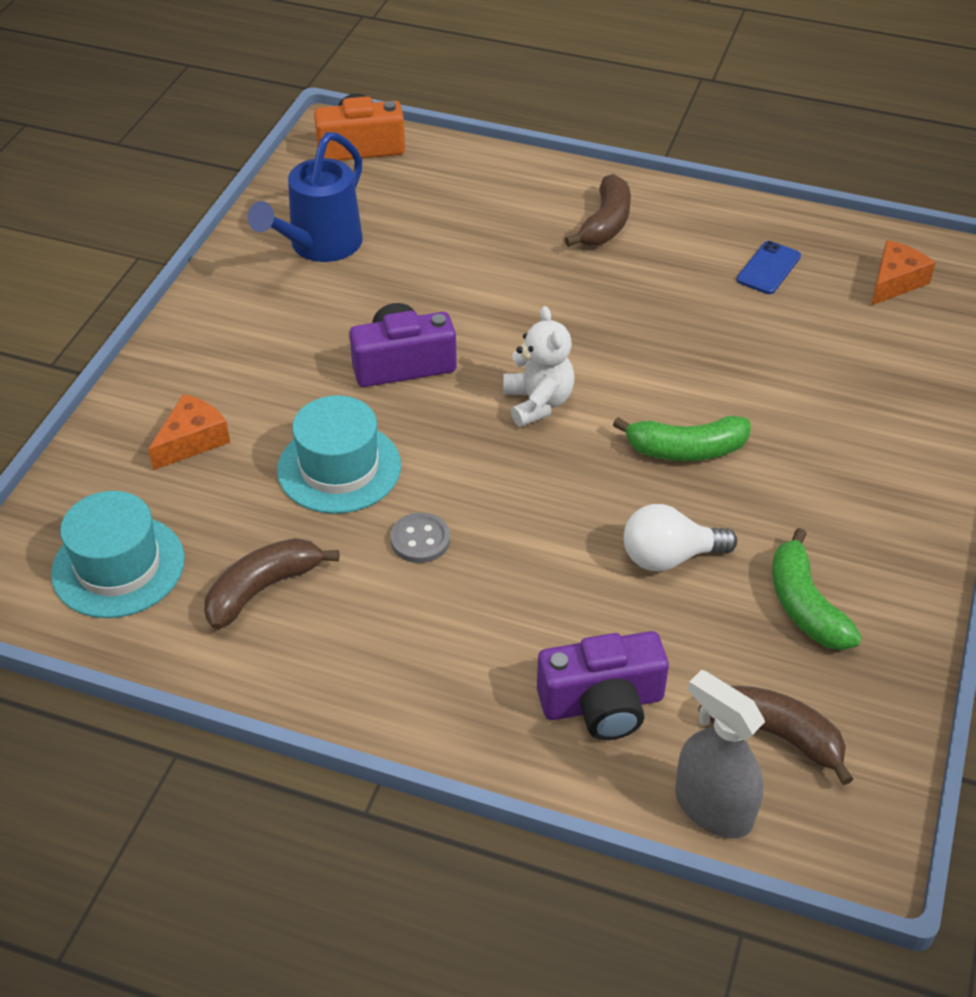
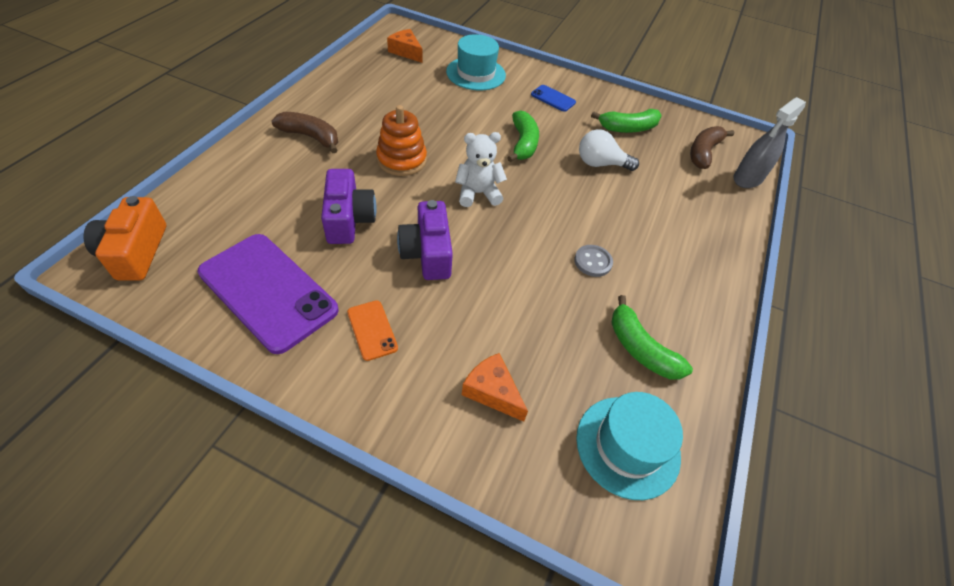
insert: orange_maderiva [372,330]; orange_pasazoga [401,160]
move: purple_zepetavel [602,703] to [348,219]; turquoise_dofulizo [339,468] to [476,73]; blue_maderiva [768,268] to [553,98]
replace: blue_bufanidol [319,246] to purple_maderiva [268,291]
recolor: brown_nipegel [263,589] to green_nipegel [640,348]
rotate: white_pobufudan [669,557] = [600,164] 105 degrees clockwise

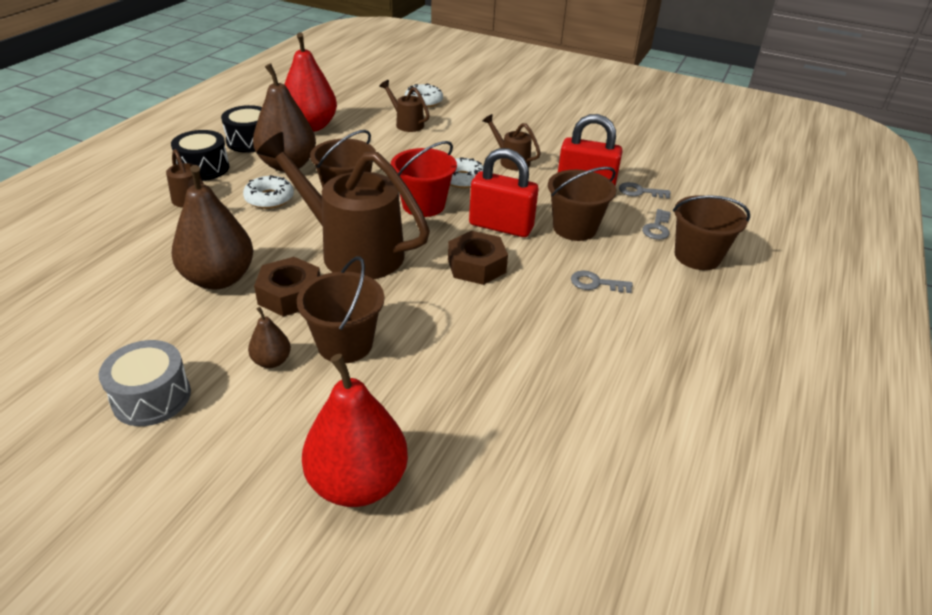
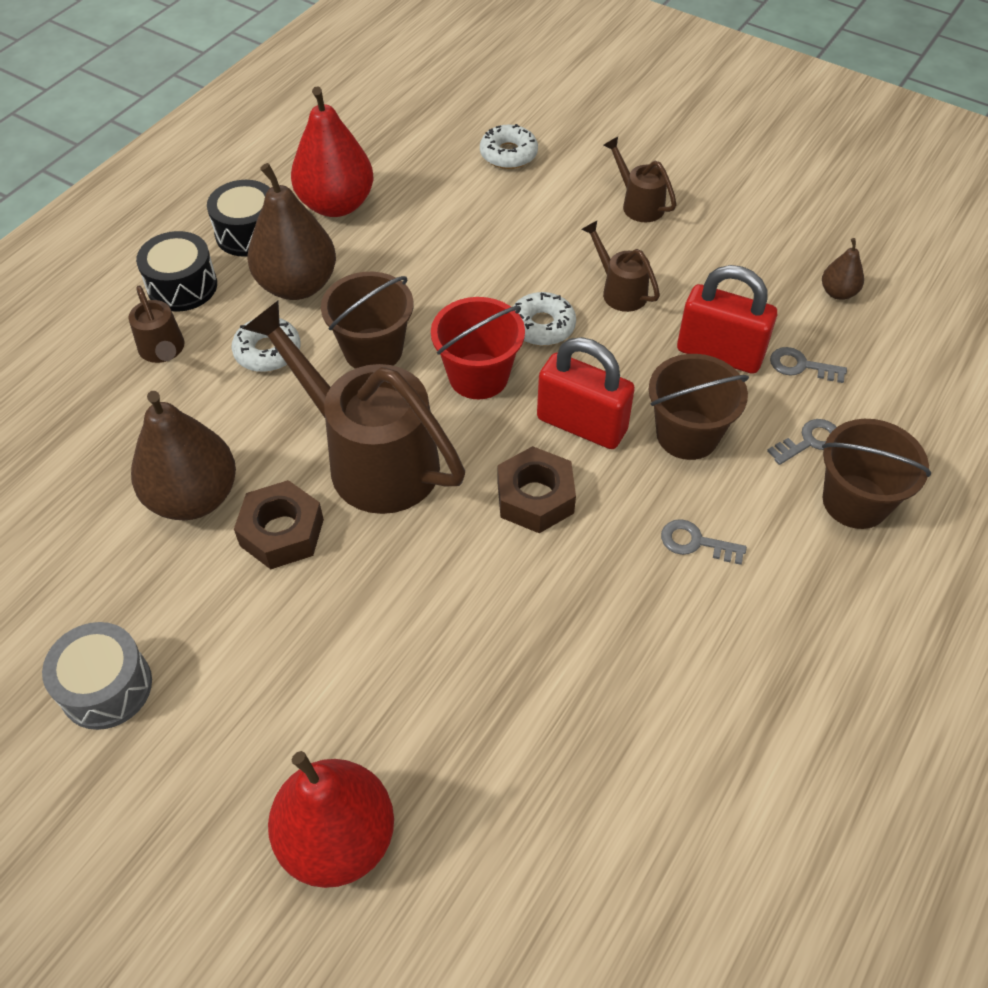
delete: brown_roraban [345,344]
move: brown_bufanidol [406,123] to [638,204]; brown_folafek [272,361] to [838,292]
rotate: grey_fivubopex [657,228] = [809,441] 150 degrees counterclockwise

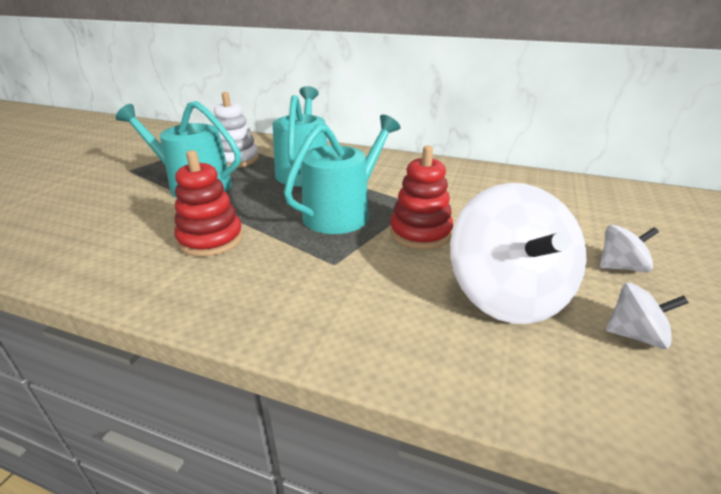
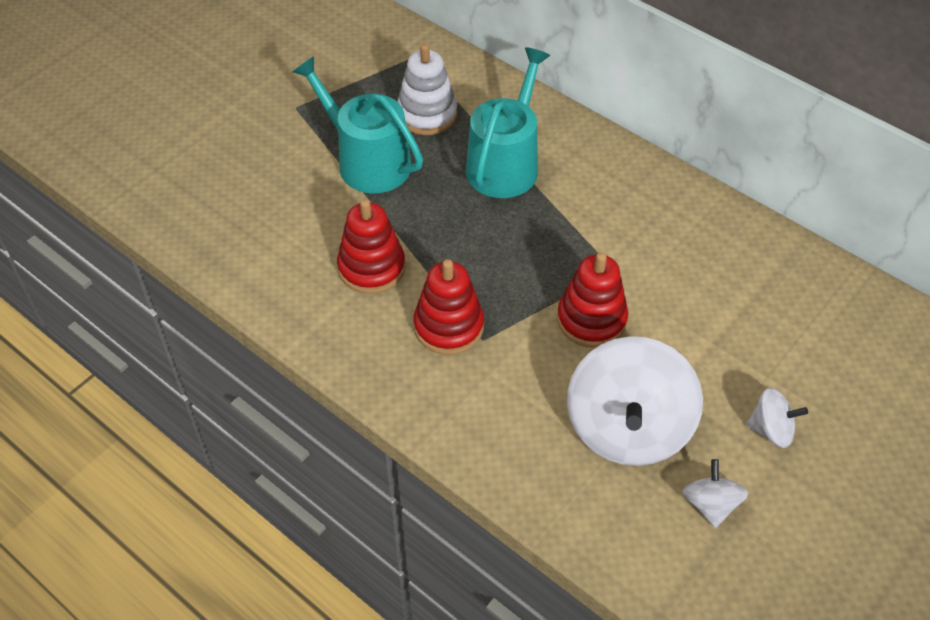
delete: turquoise_bufanidol [342,213]
insert: red_pasazoga [448,326]
rotate: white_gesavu [635,335] = [710,504] 120 degrees counterclockwise

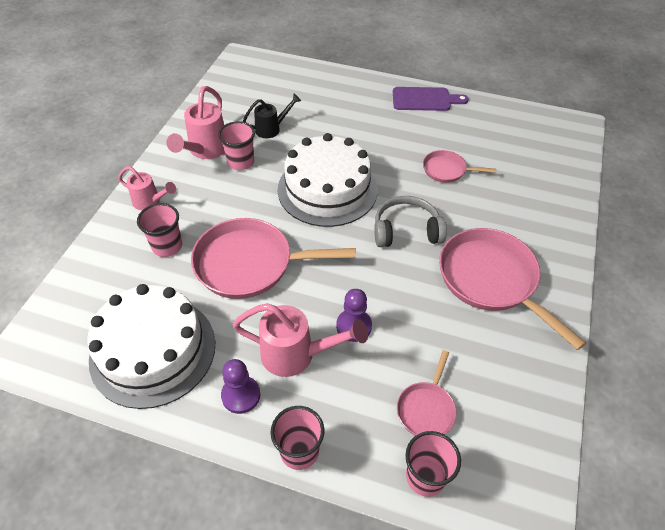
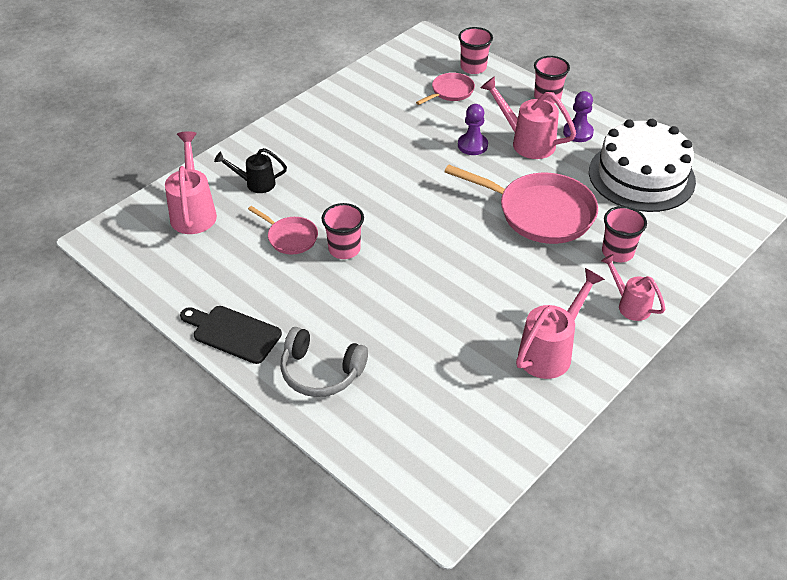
delete: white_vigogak [327,189]; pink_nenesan [492,280]
insert: pink_bufanidol [193,211]
move: black_bufanidol [272,129] to [255,183]; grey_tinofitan [406,230] to [321,372]; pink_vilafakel [241,162] to [344,249]
recolor: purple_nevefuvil [424,99] to black_nevefuvil [233,333]

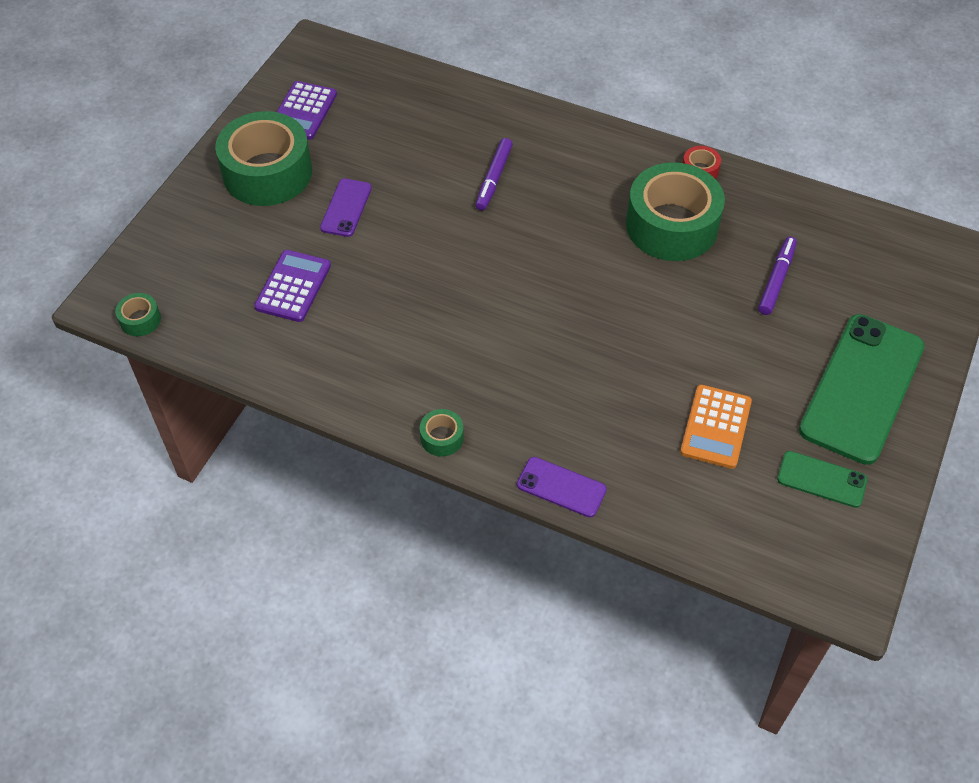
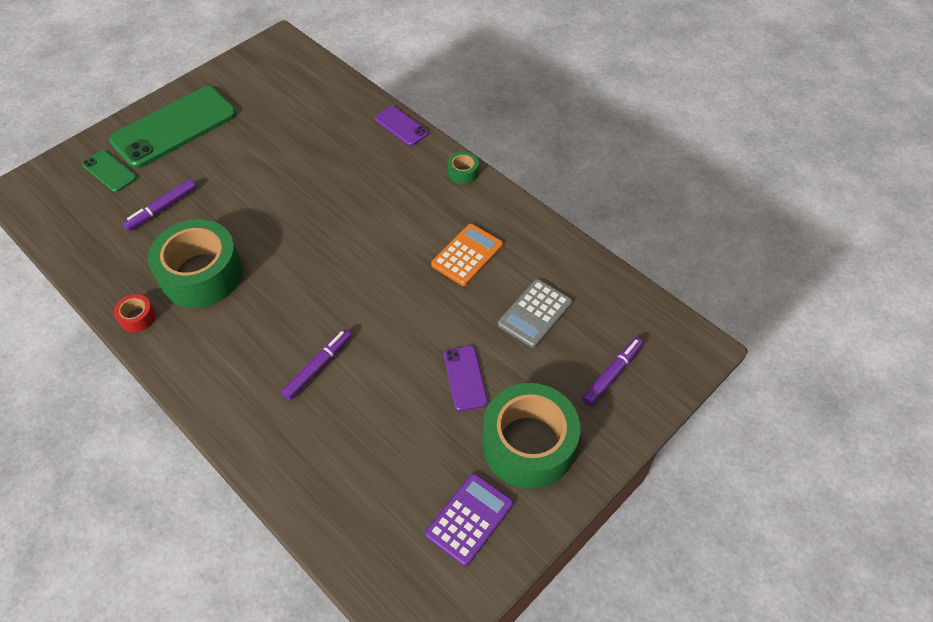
delete: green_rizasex [140,320]
insert: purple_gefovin [612,374]
move: green_maderiva [821,479] to [109,171]; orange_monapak [716,427] to [467,255]
recolor: purple_monapak [293,286] to grey_monapak [535,313]
rotate: purple_maderiva [346,208] = [465,378] 45 degrees counterclockwise

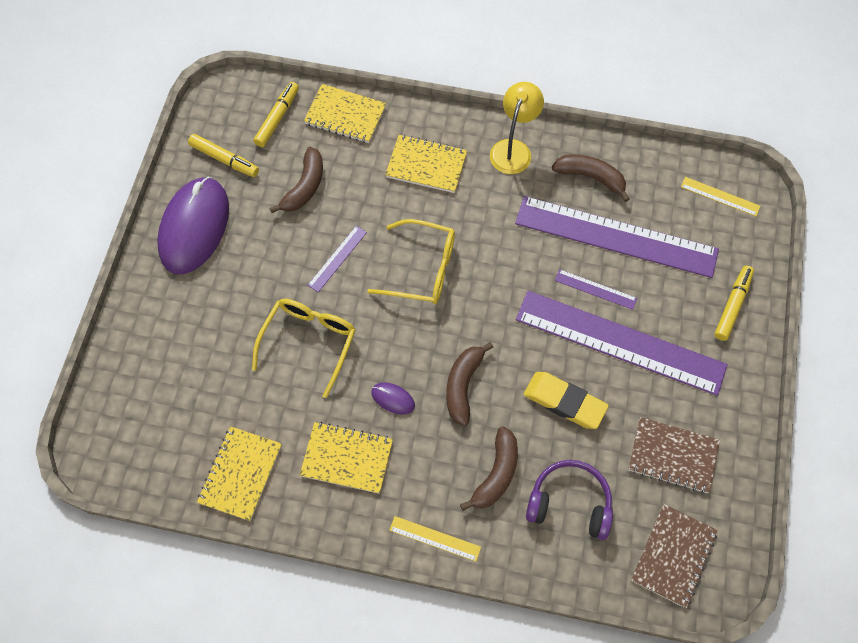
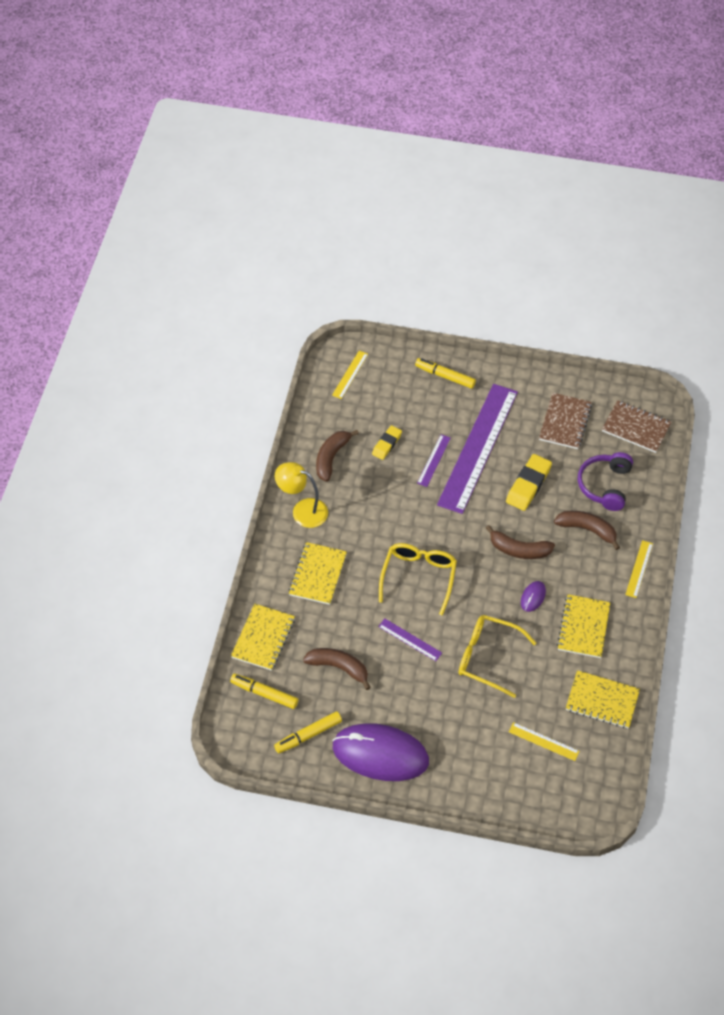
insert: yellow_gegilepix [543,741]
replace: purple_gegilepix [616,236] to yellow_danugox [386,444]
rotate: yellow_gefovin [224,159] = [308,735] 150 degrees counterclockwise

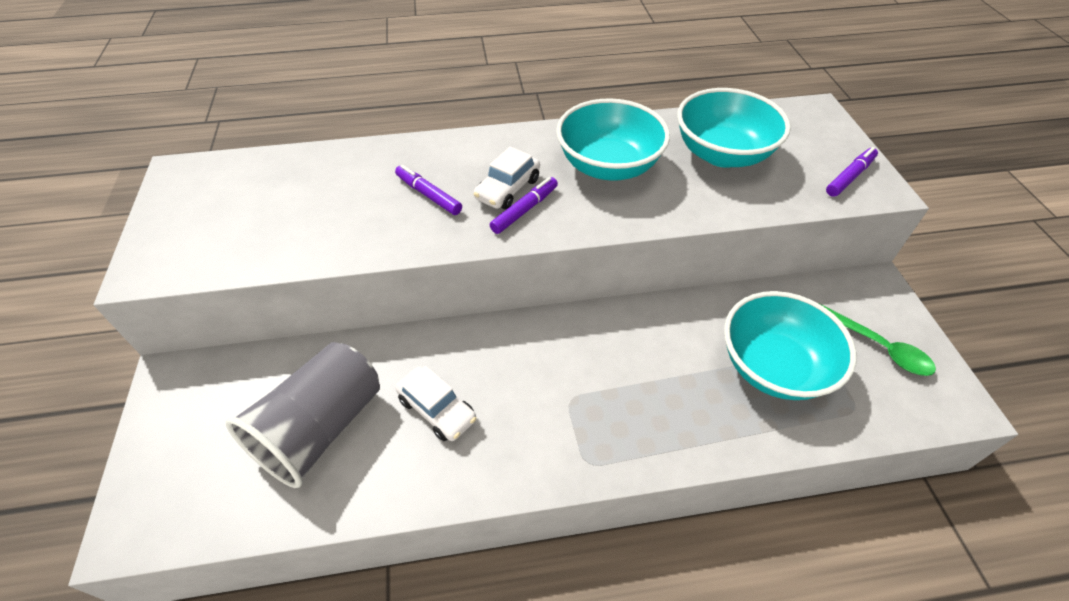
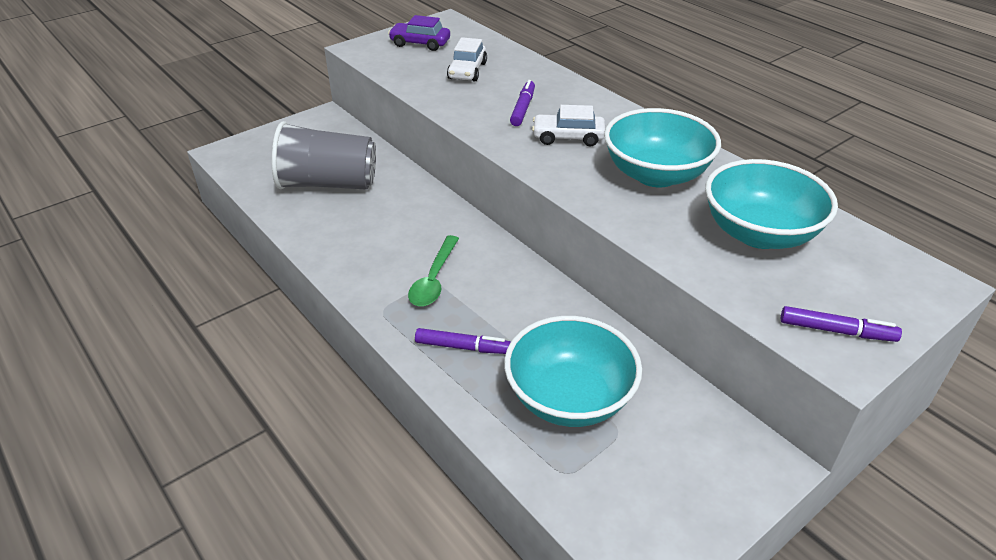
insert: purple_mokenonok [420,43]
move: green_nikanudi [877,346] to [434,279]; purple_gefovin [524,210] to [463,347]; white_mokenonok [437,409] to [467,71]

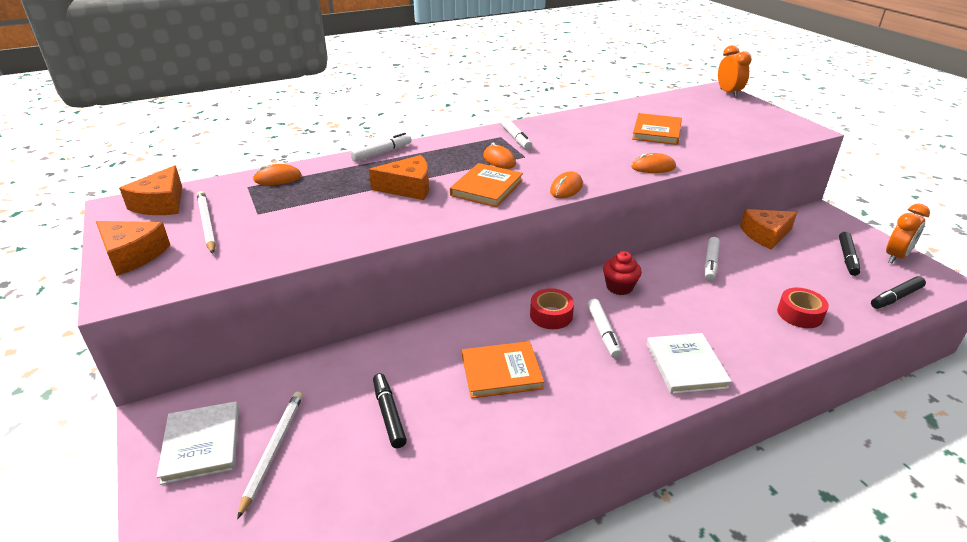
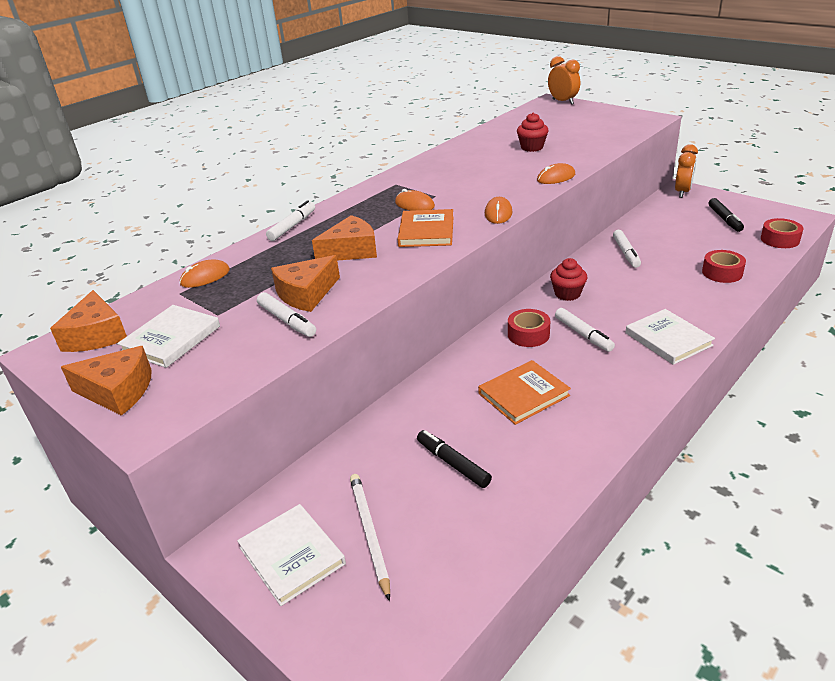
move: white_gefovin [516,138] to [287,320]; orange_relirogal [765,235] to [306,294]; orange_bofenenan [896,257] to [682,192]
replace: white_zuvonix [206,223] to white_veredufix [171,339]; orange_veredufix [656,132] to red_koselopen [532,147]; black_gefovin [896,297] to red_rizasex [780,239]

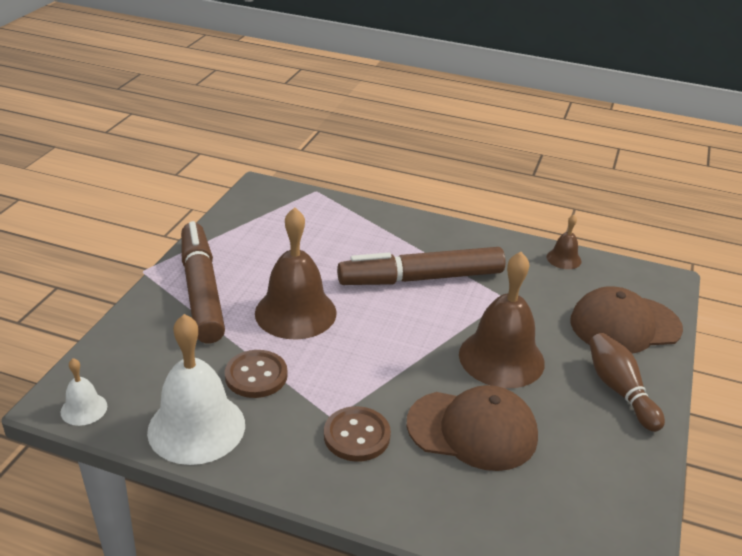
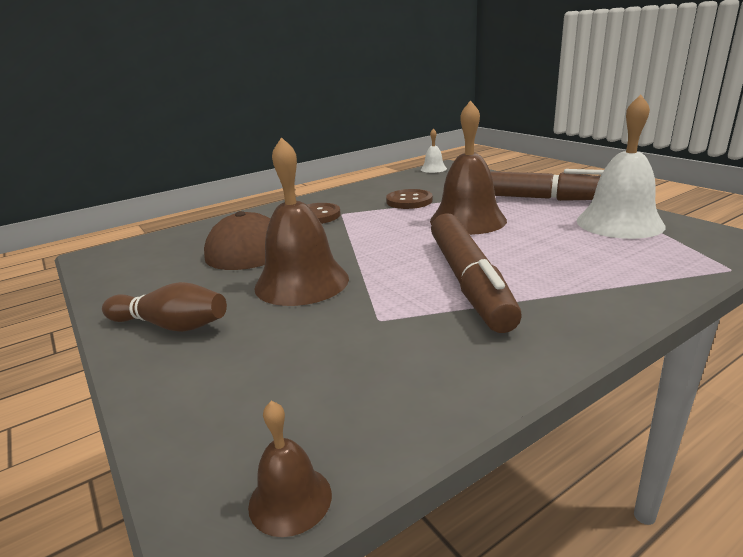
delete: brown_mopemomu [625,325]
move: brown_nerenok [564,259] to [290,499]; white_nerenok [196,427] to [619,223]
rotate: brown_gefovin [421,278] = [468,281] 150 degrees clockwise

